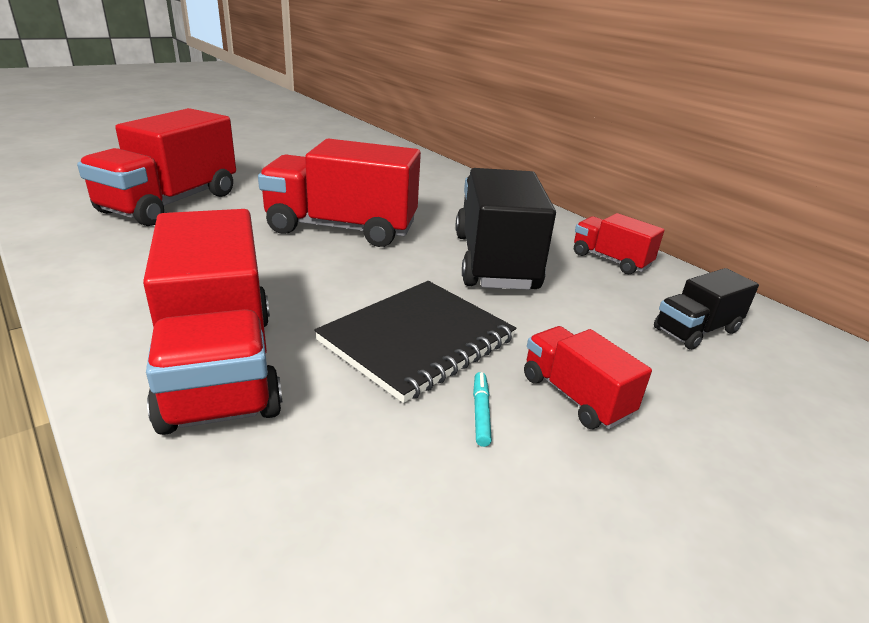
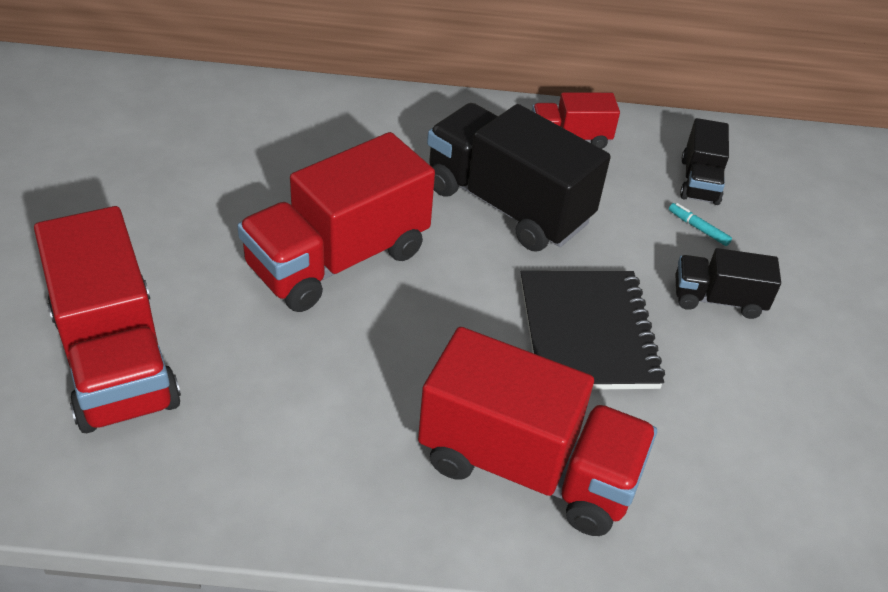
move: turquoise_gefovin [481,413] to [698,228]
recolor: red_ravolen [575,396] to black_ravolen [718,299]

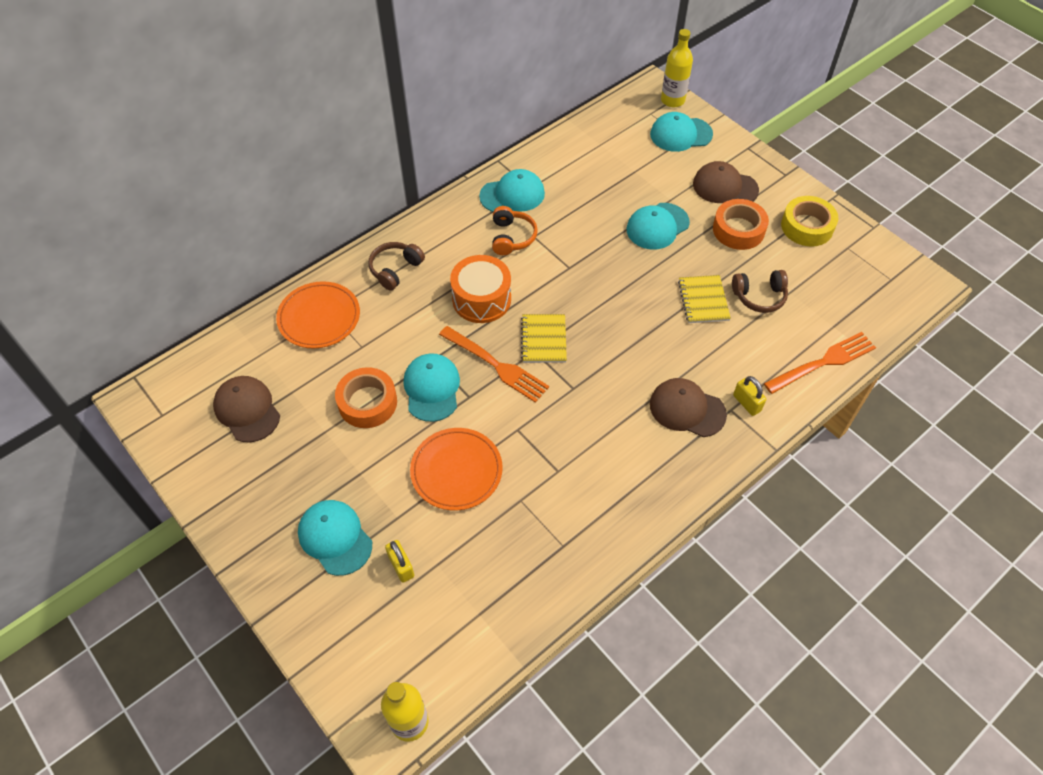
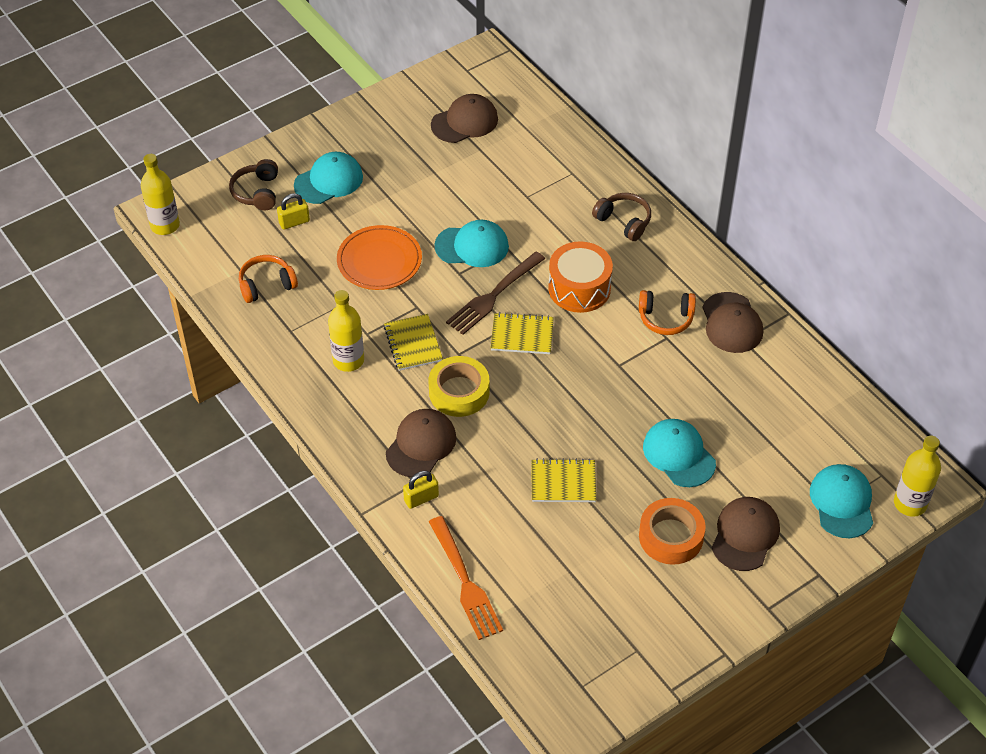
delete: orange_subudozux [319,317]; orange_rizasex [367,402]
insert: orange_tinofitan [266,285]; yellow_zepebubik [348,360]; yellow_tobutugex [413,344]
move: brown_tinofitan [759,296] to [257,192]; yellow_rizasex [807,226] to [459,392]
recolor: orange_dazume [496,365] to brown_dazume [493,295]; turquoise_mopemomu [512,195] to brown_mopemomu [731,323]

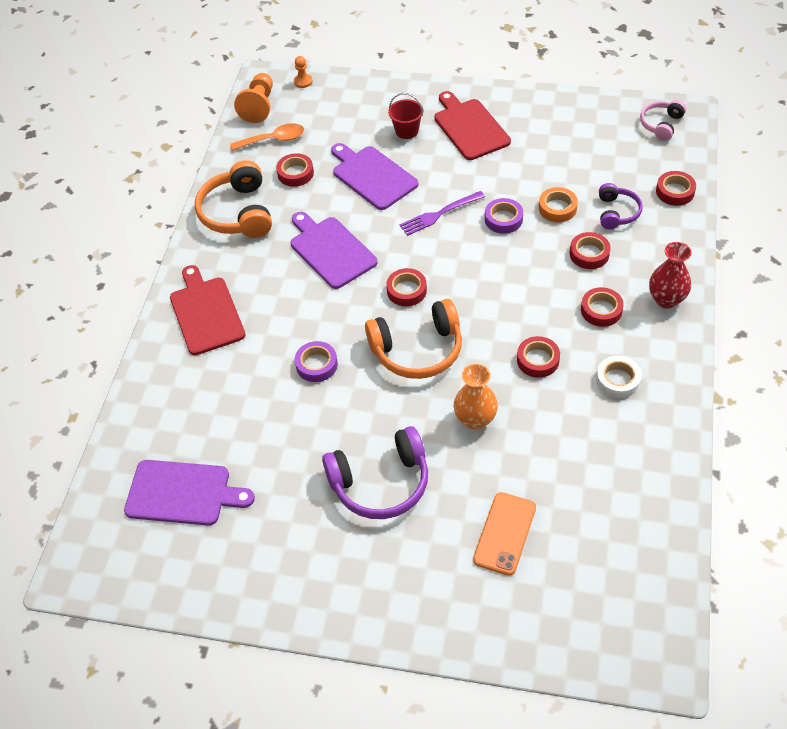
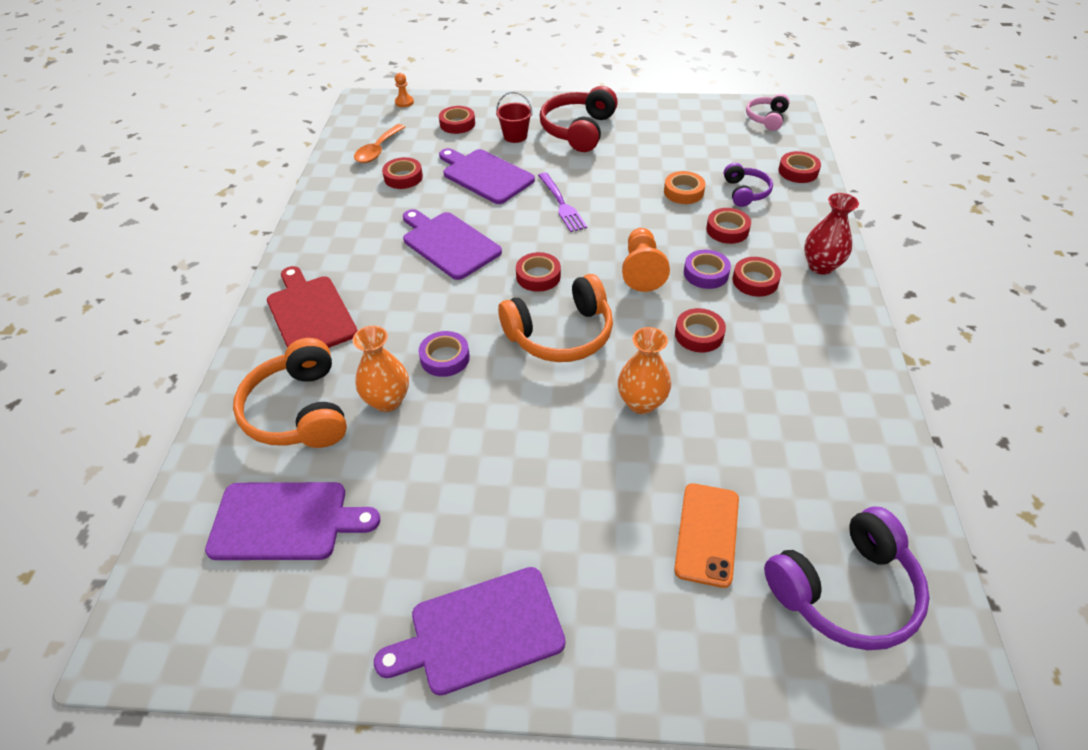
delete: white_rizasex [617,380]
insert: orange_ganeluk [387,400]; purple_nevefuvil [480,631]; red_rizasex [457,124]
move: orange_tinofitan [238,213] to [299,411]; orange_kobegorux [259,106] to [642,270]; purple_rizasex [503,219] to [706,273]; purple_tinofitan [380,482] to [845,590]
replace: red_nevefuvil [470,127] to red_tinofitan [578,130]
rotate: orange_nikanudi [274,140] = [378,150] 135 degrees clockwise; purple_dazume [439,214] = [561,204] 75 degrees counterclockwise

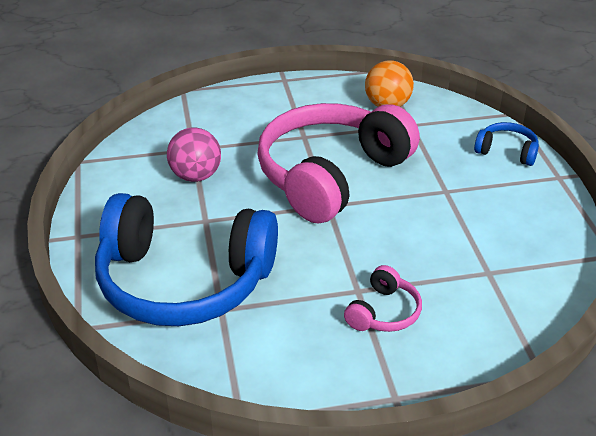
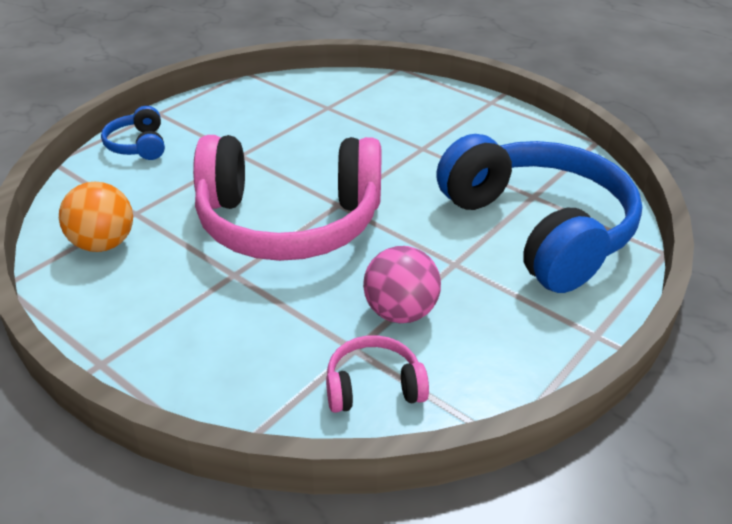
move: pink_tinofitan [384,312] to [373,386]

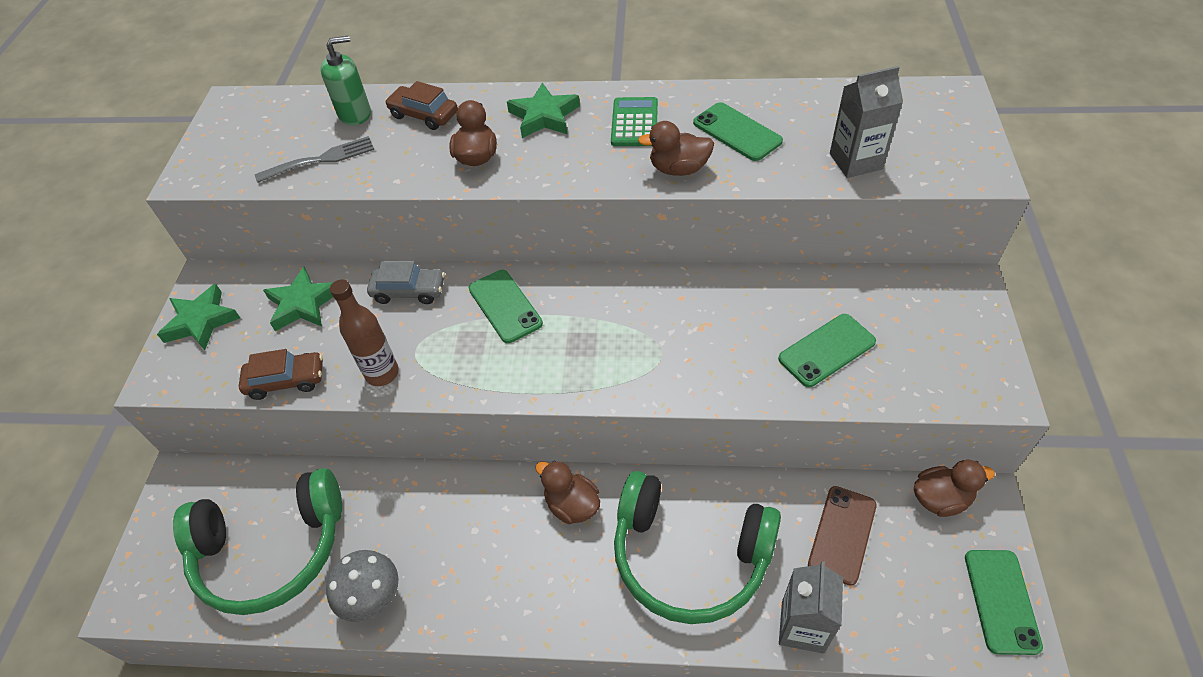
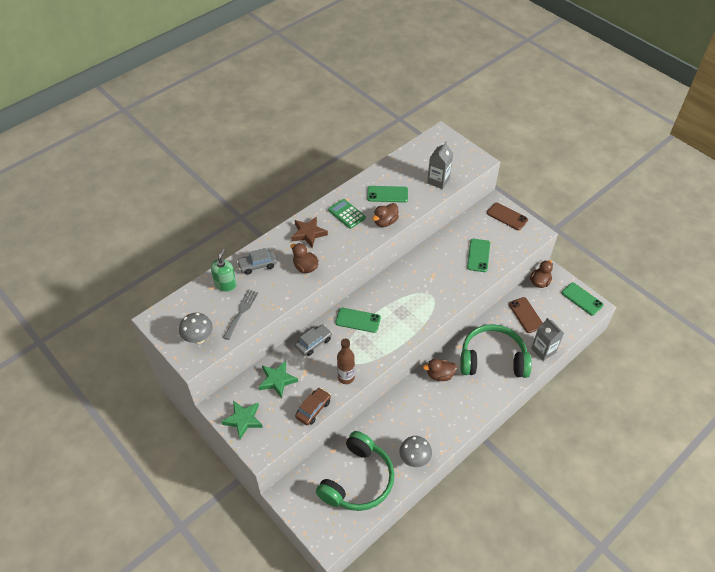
insert: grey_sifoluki [198,338]; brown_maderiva [507,216]
recolor: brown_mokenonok [424,115] to grey_mokenonok [257,265]; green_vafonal [544,116] to brown_vafonal [308,233]
rotate: green_tinofitan [689,557] = [492,359] 150 degrees counterclockwise

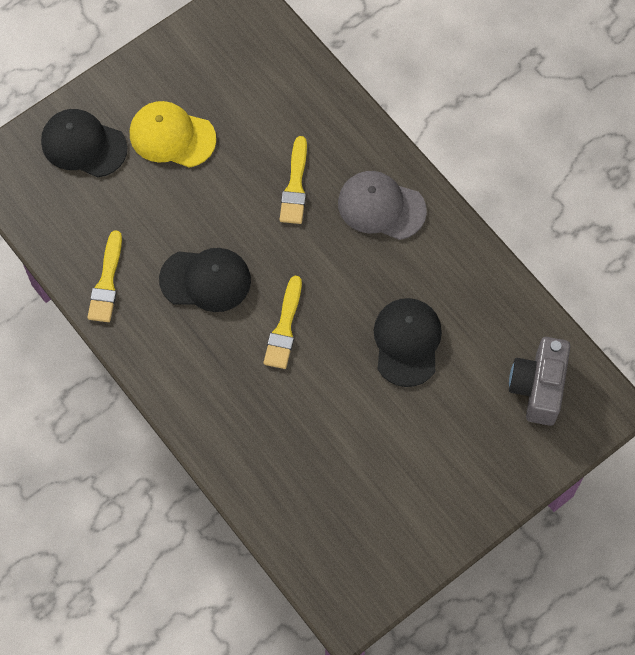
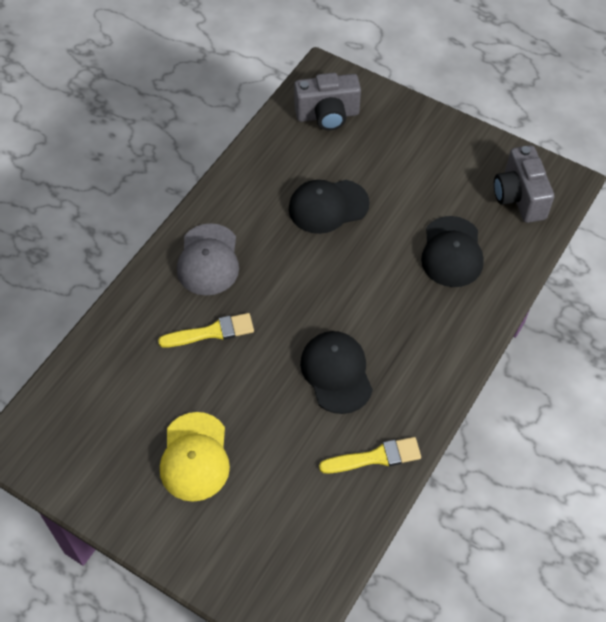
delete: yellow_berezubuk [284,328]
insert: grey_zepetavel [519,197]
move: black_mopemomu [83,145] to [452,252]

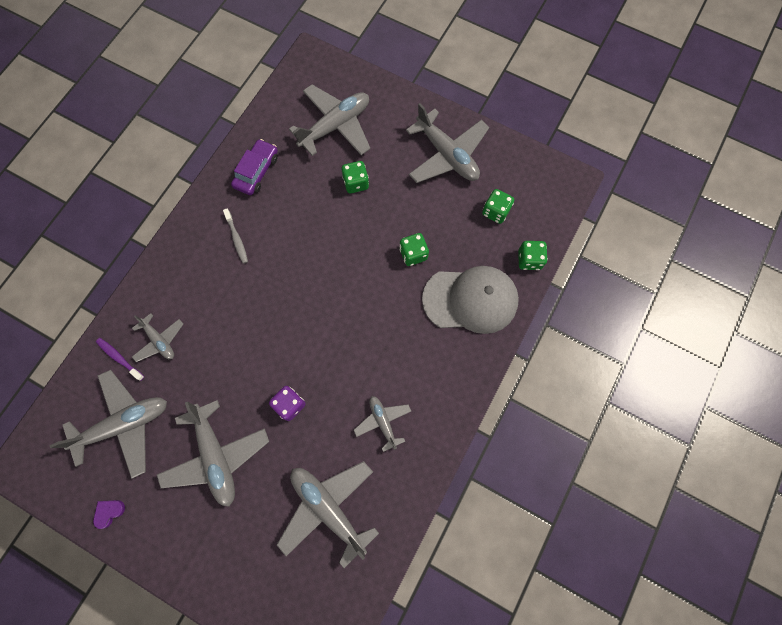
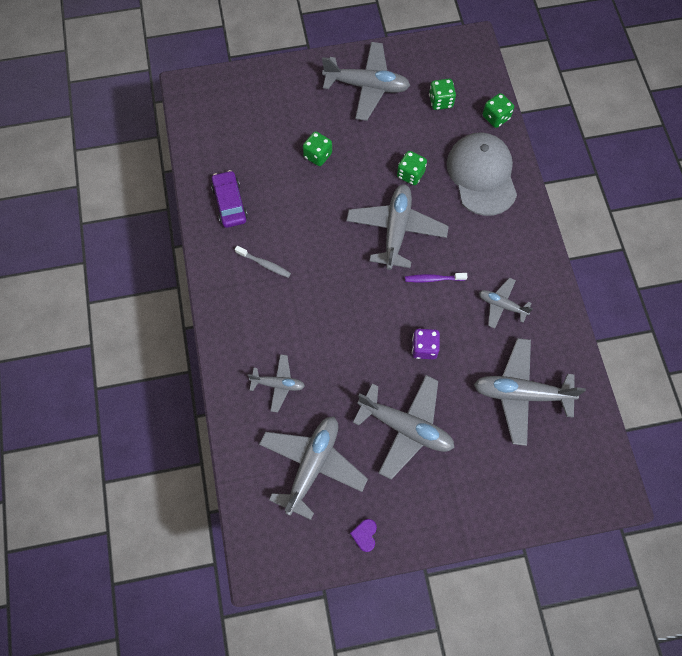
move: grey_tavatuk [335,126] to [396,230]; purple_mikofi [119,358] to [433,279]
rotate: grey_mopemomu [470,300] = [482,175] 60 degrees counterclockwise

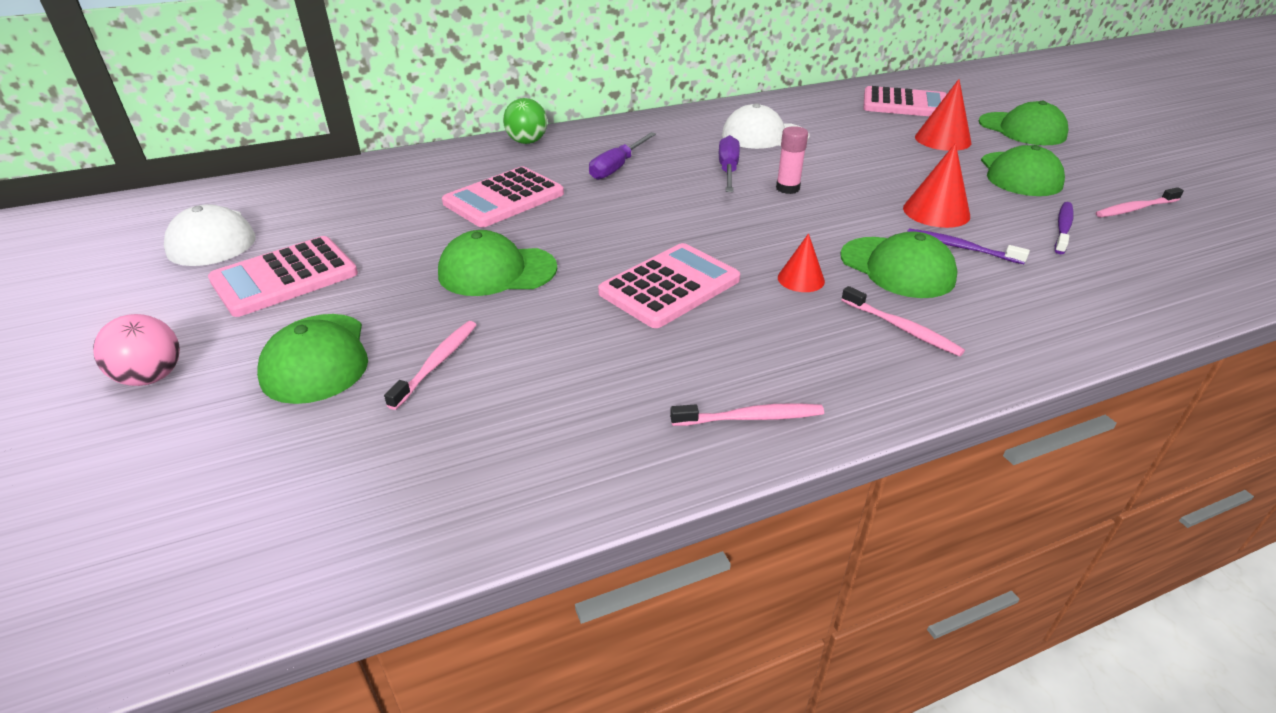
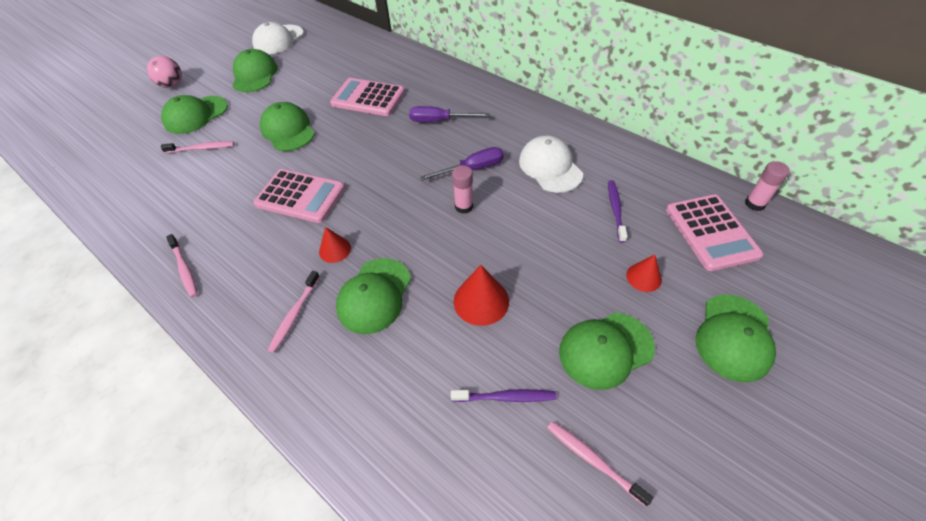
delete: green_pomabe [527,142]
insert: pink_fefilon [755,204]
move: purple_mikofi [960,247] to [615,210]
replace: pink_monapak [285,277] to green_mopemomu [254,75]
resize: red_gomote [942,139] = [643,277] x0.63

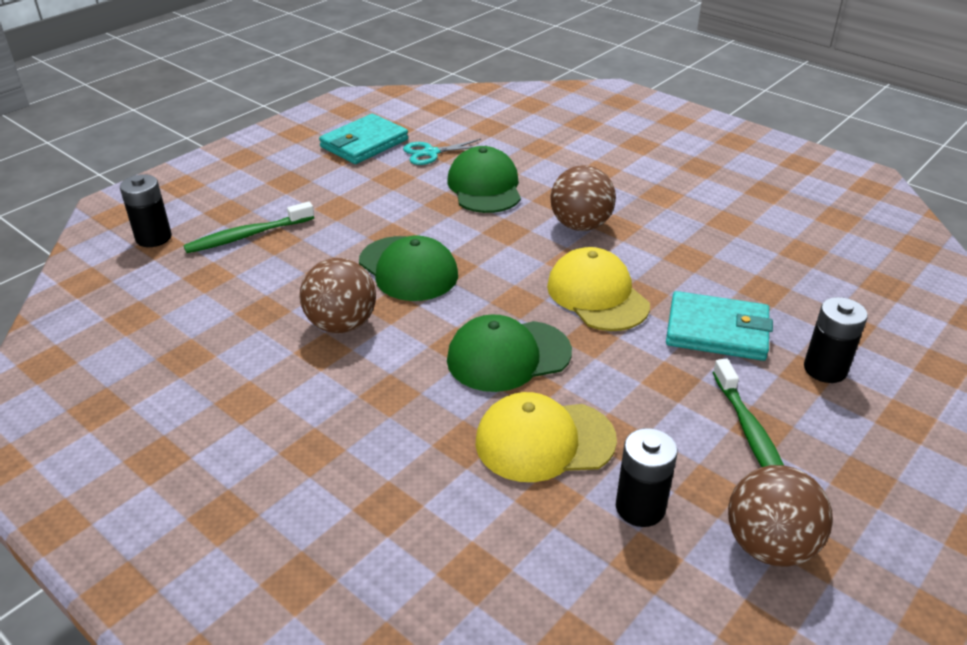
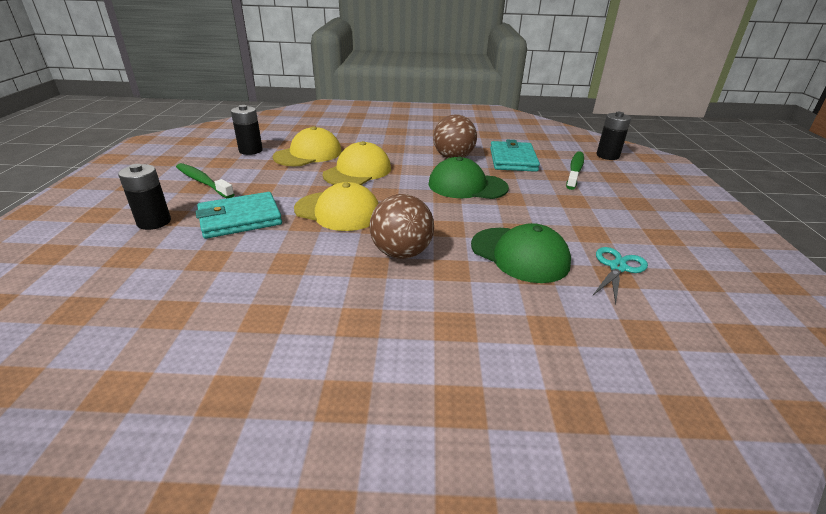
delete: brown_pomabe [769,545]
move: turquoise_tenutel [364,143] to [513,160]
recolor: green_mopemomu [508,356] to yellow_mopemomu [357,171]

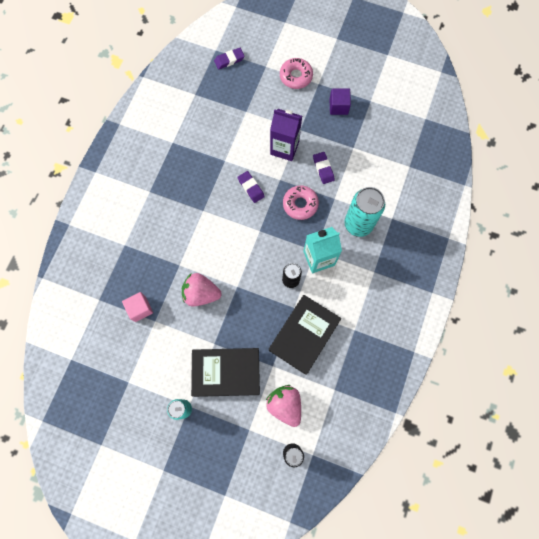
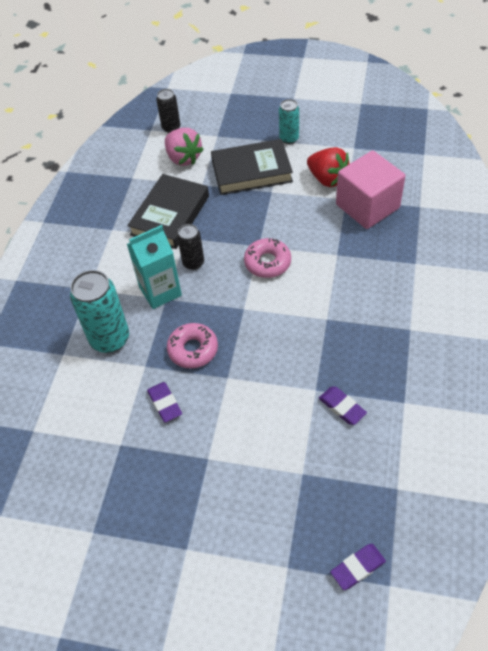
delete: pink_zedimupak [201,293]; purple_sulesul [284,148]; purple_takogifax [338,106]
insert: red_zedimupak [327,179]
move: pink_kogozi [296,76] to [267,262]; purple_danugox [251,188] to [342,407]
resize: pink_takogifax [140,309] = [367,206] x1.91

